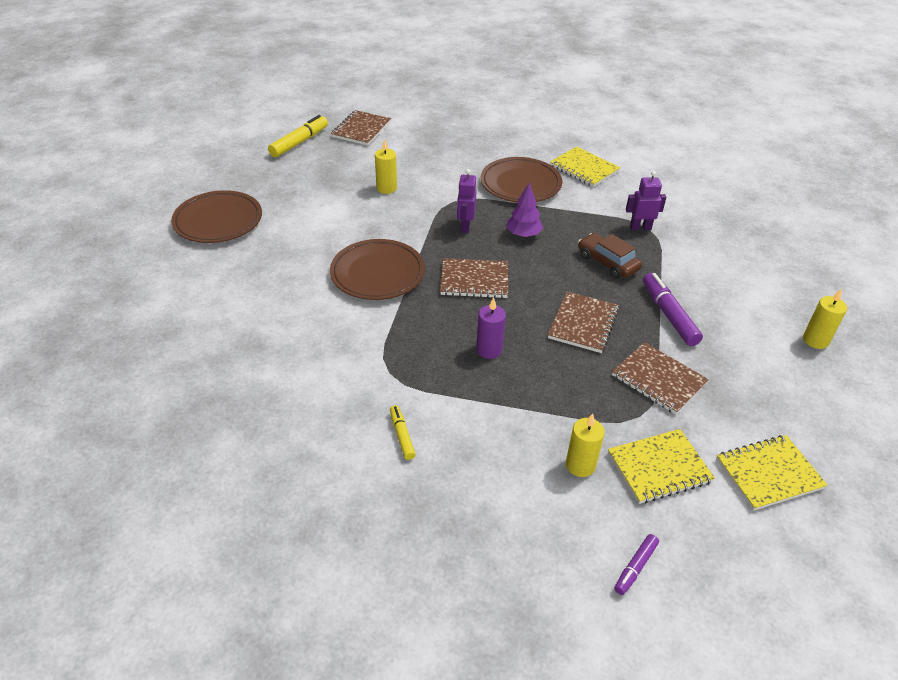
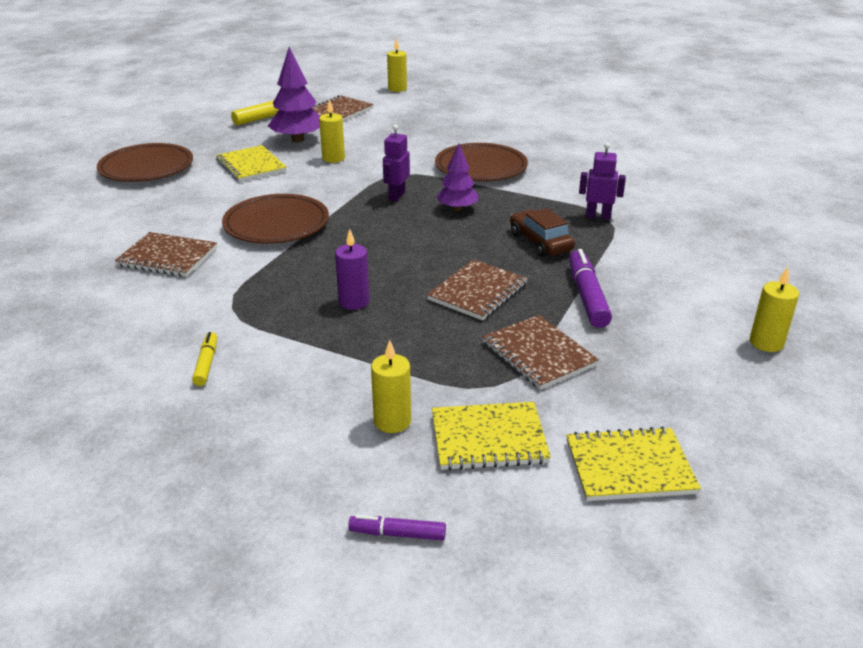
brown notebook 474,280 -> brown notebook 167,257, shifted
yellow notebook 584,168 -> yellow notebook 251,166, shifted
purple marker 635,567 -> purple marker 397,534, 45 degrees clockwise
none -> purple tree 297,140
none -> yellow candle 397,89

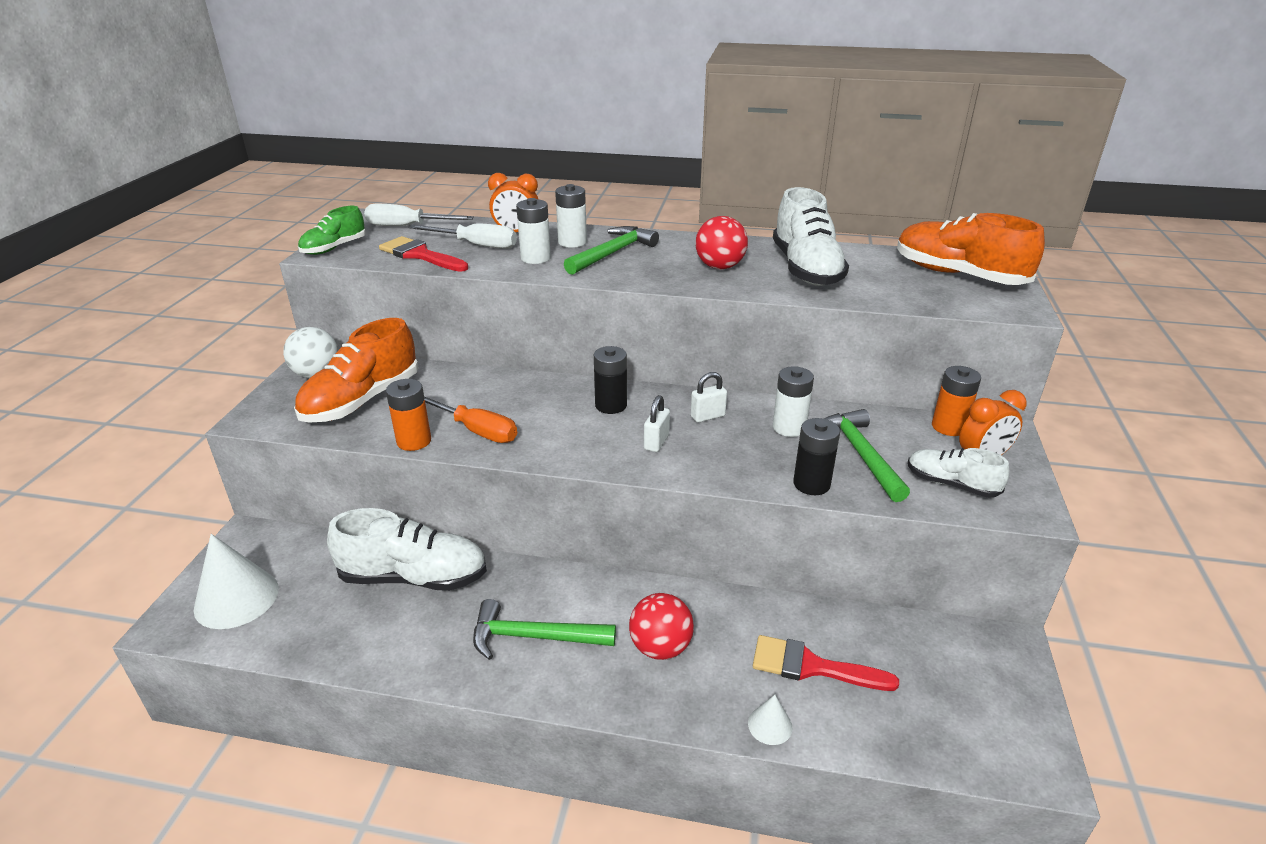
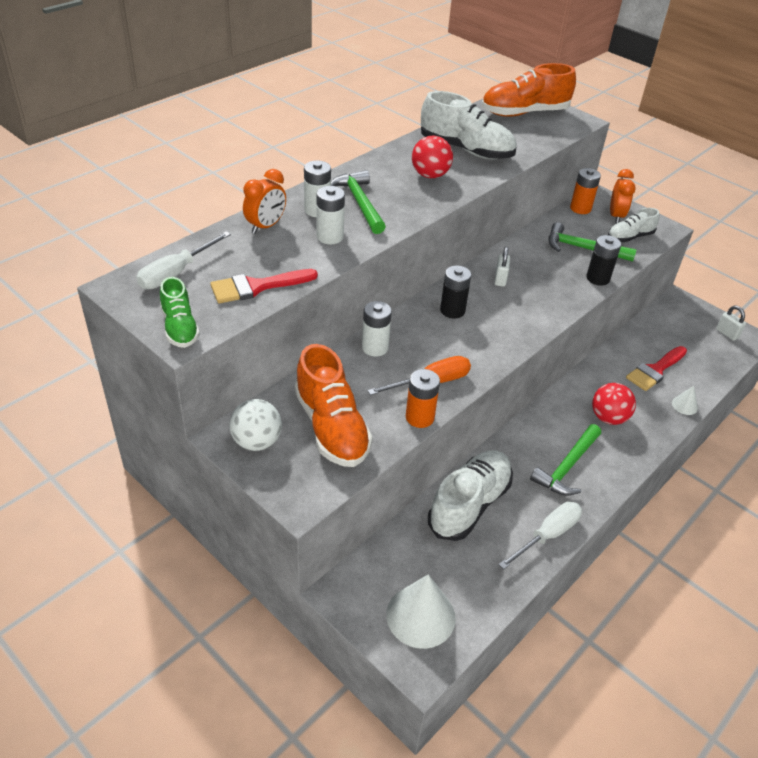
white screwdriver 476,245 -> white screwdriver 547,535, shifted
white padlock 656,442 -> white padlock 727,333, shifted
white battery 789,427 -> white battery 375,347, shifted

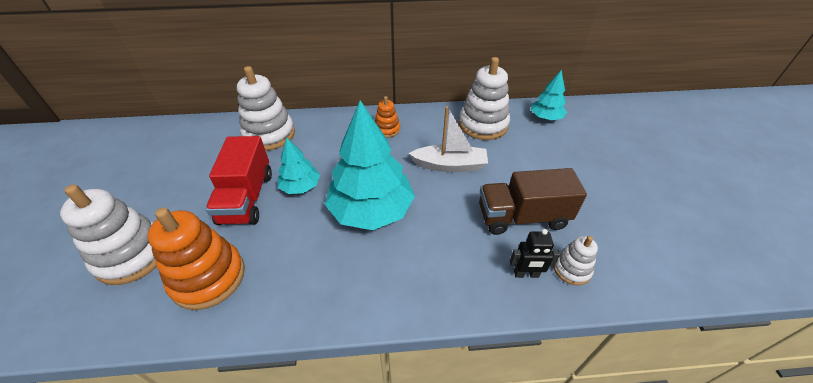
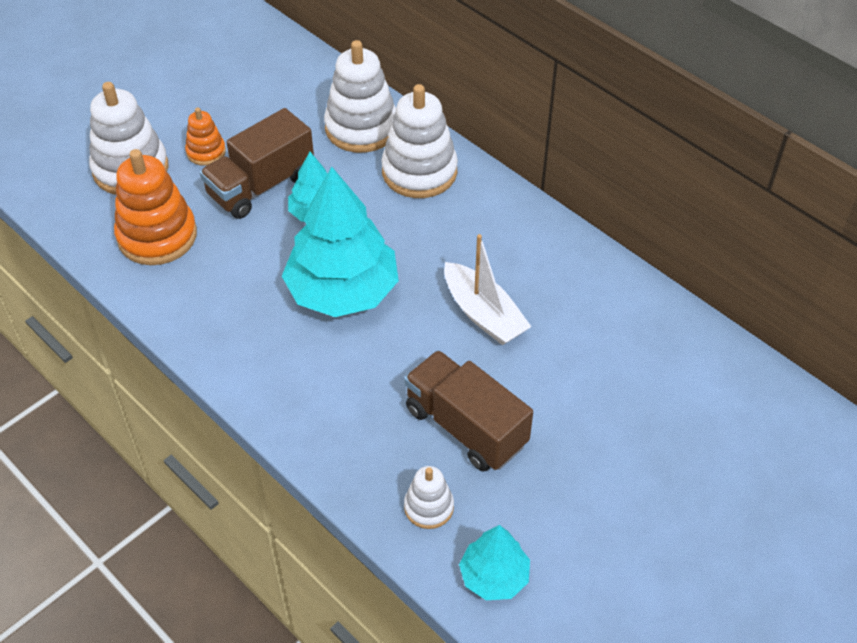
red truck 246,198 -> brown truck 261,186
orange stacking toy 387,129 -> orange stacking toy 206,152, shifted
white stacking toy 483,125 -> white stacking toy 419,172, shifted
black robot 526,274 -> none
turquoise tree 546,117 -> turquoise tree 494,576, shifted

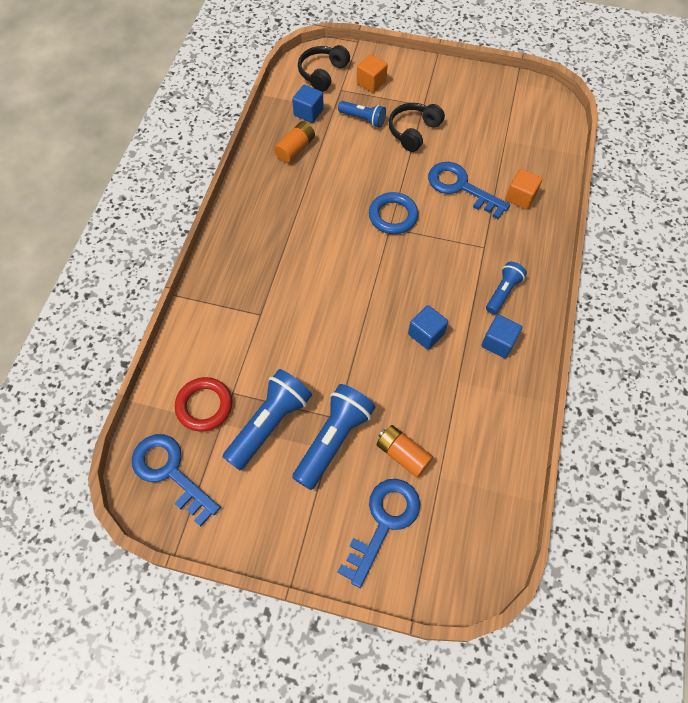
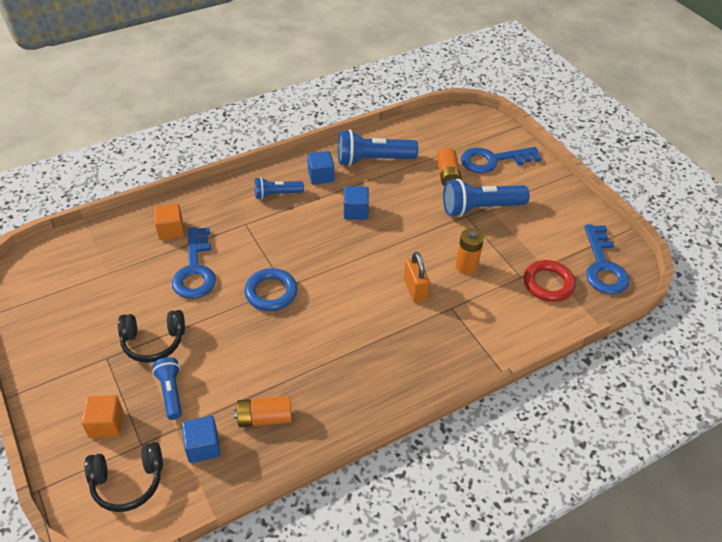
blue flashlight 269,424 -> blue flashlight 373,160, shifted
none -> orange padlock 415,289
none -> orange battery 466,266

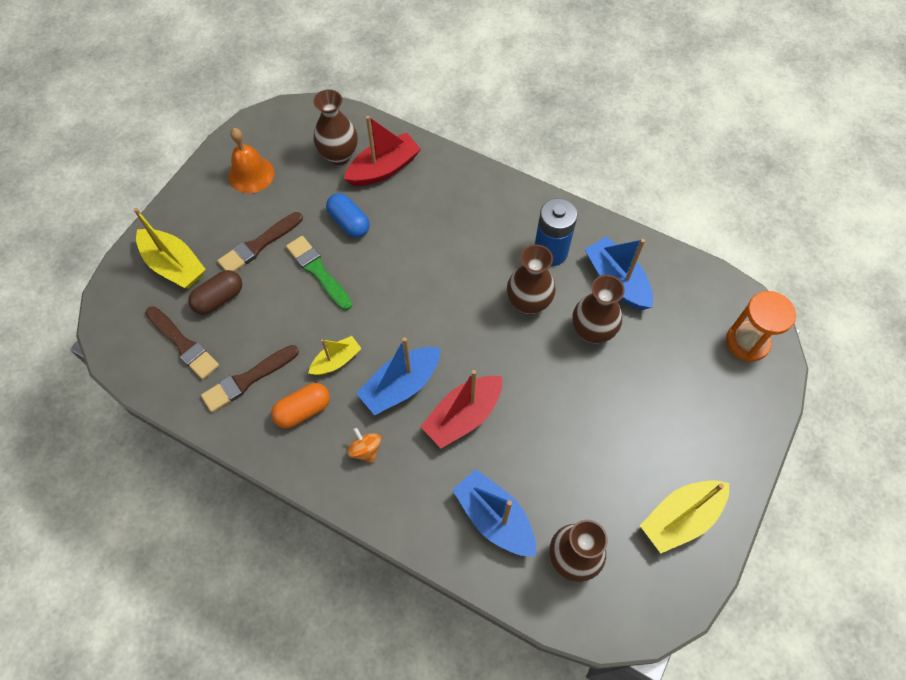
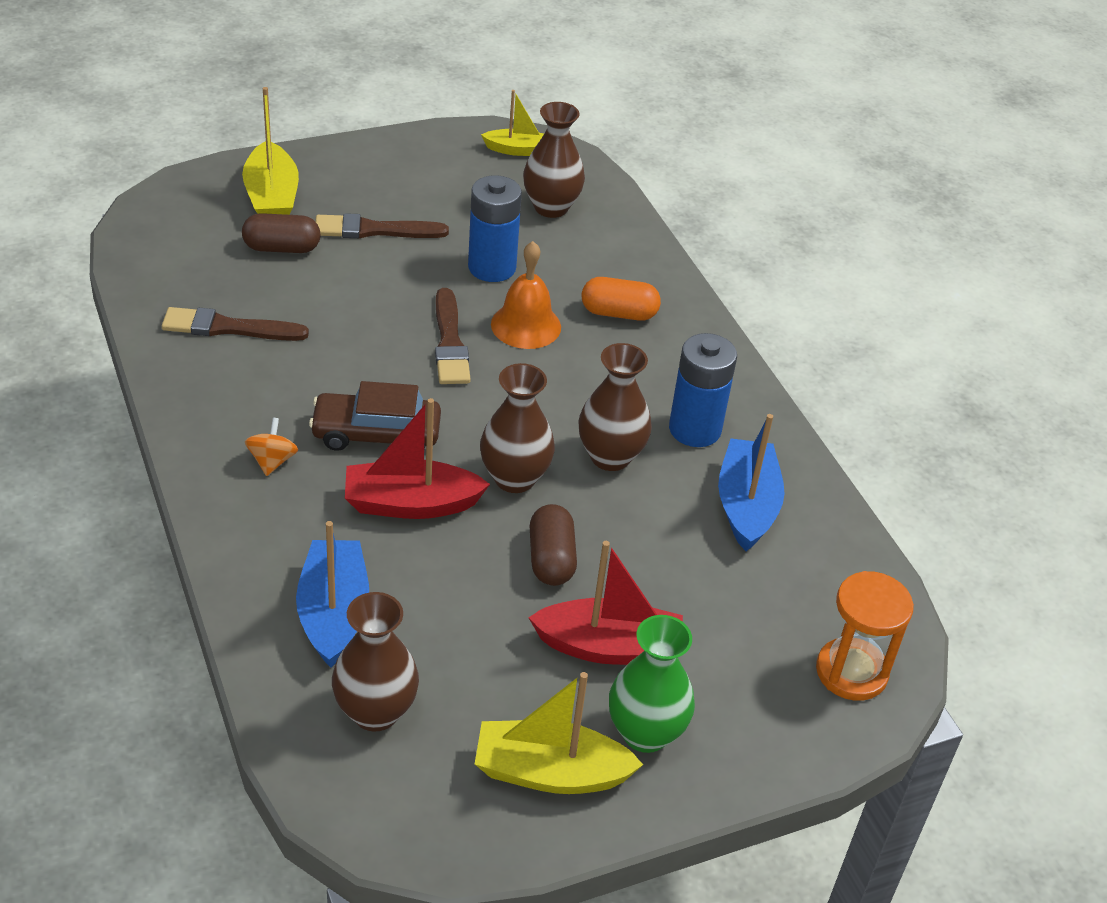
brown brush 183,344 -> brown brush 450,342, shifted
orange bell 251,174 -> orange bell 526,325, shifted
orange capsule 303,410 -> orange capsule 619,313, shifted
green brush 318,271 -> none
yellow boat 336,361 -> yellow boat 517,150, shifted
blue capsule 349,222 -> blue battery 492,267
red boat 384,169 -> red boat 609,647, shifted
blue boat 401,386 -> brown car 376,434
brown vase 592,331 -> brown vase 514,478, shifted
none -> brown capsule 551,559
none -> green vase 645,733

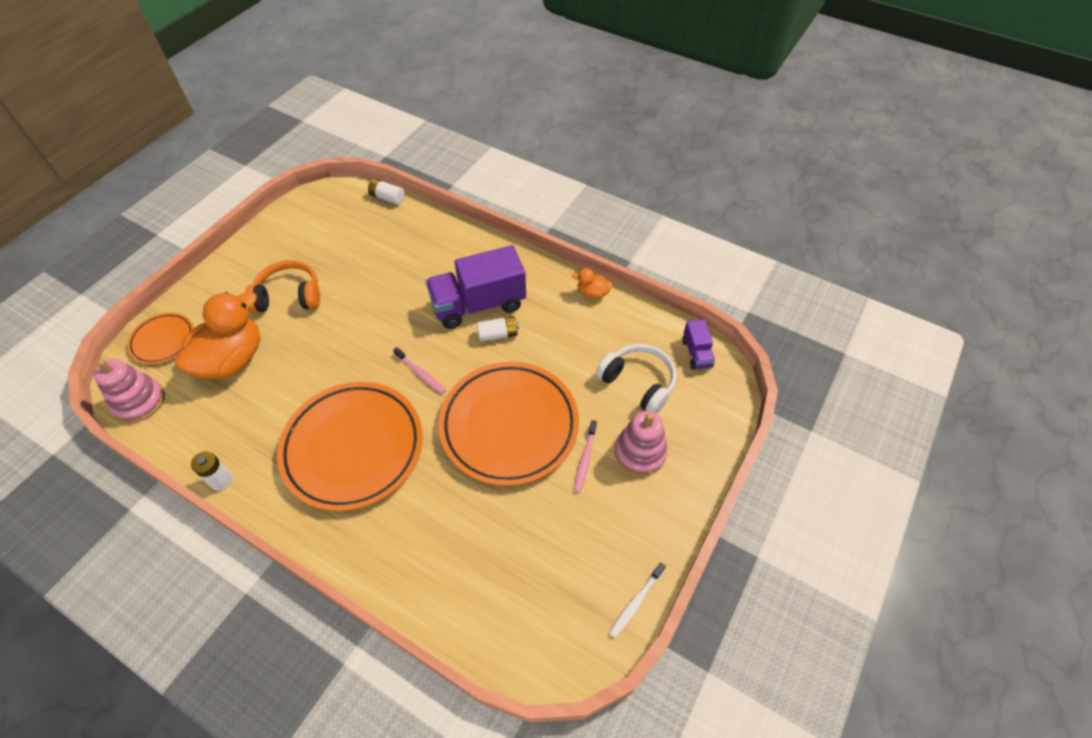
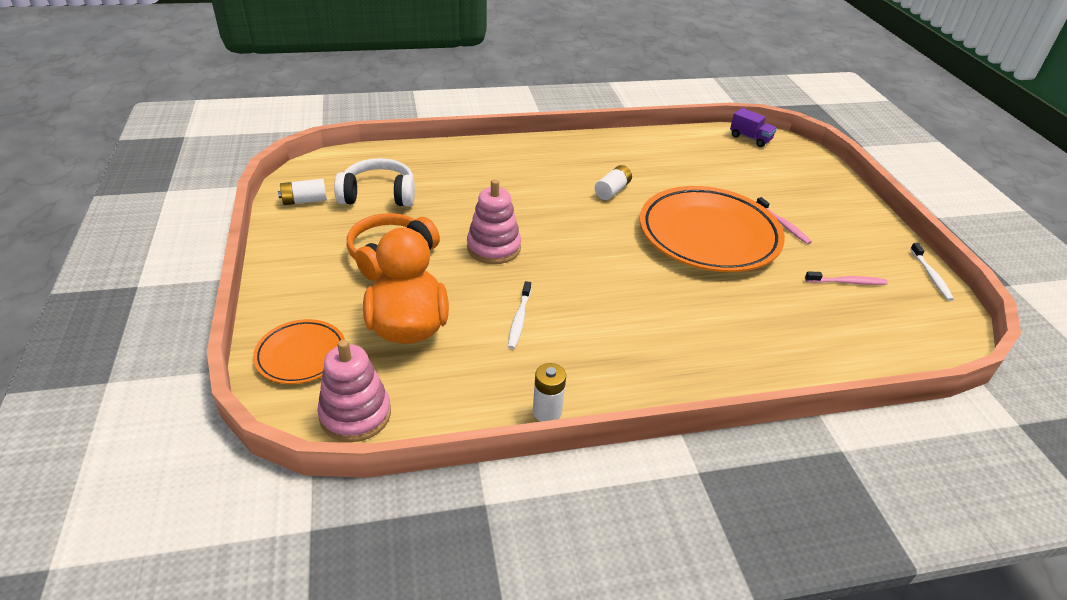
orange plate 353,448 -> none
white battery 387,198 -> white battery 304,201, shifted
pink toothbrush 421,373 -> pink toothbrush 847,282, shifted
purple truck 478,304 -> none
orange duck 592,293 -> none
white headphones 638,383 -> white headphones 378,195, shifted
pink stacking toy 640,452 -> pink stacking toy 493,248, shifted
none -> white toothbrush 519,319

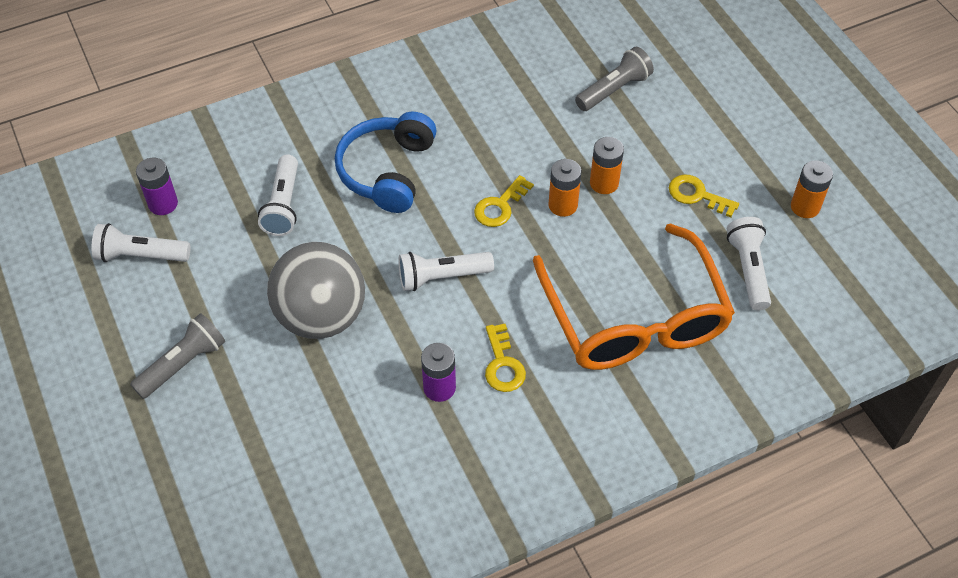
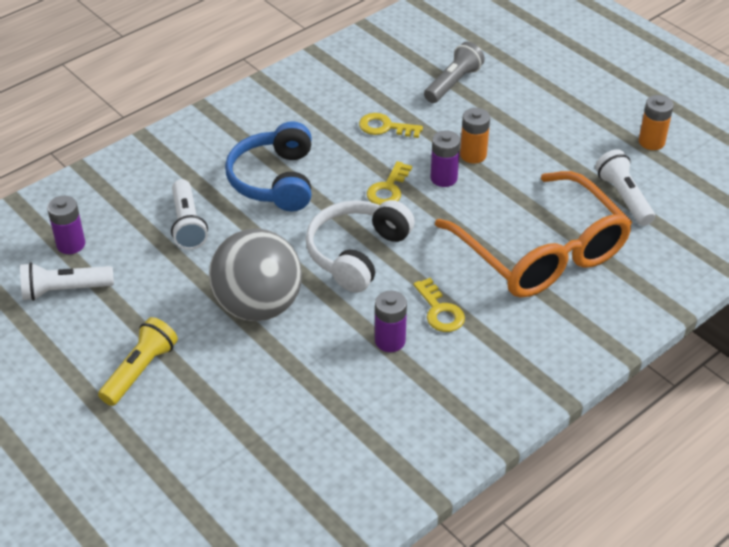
grey flashlight 183,364 -> yellow flashlight 140,371
white flashlight 442,277 -> white headphones 357,253
orange battery 563,205 -> purple battery 443,178
yellow key 697,195 -> yellow key 385,127, shifted

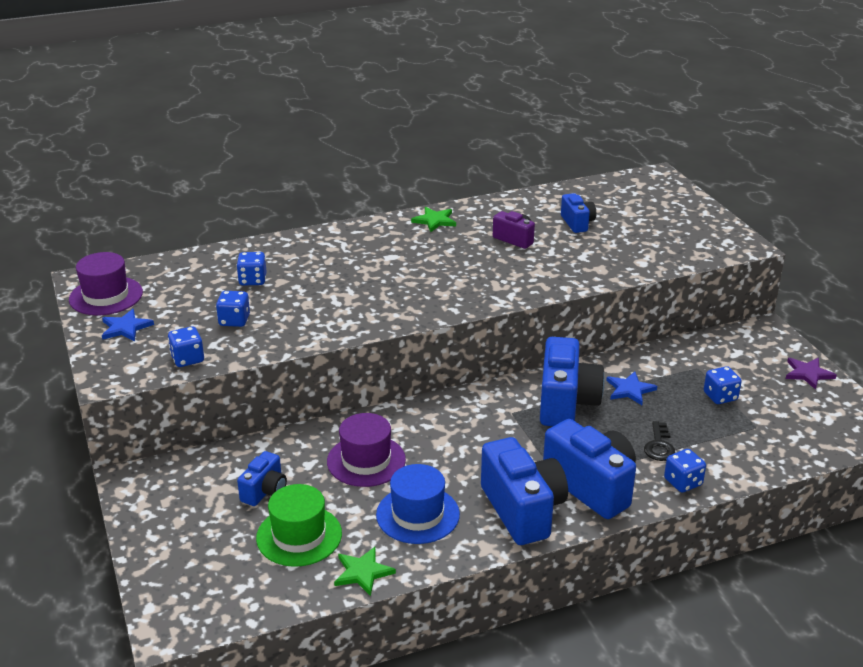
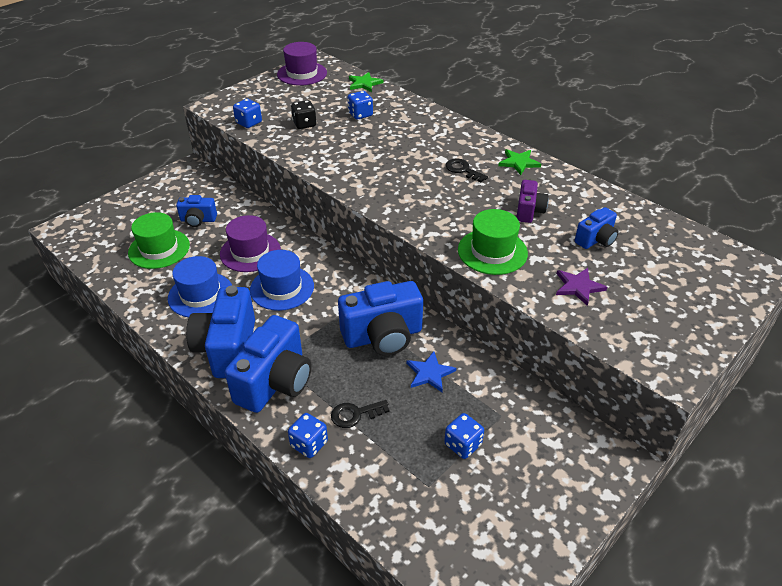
blue star 125,328 -> none
blue dice 234,320 -> black dice 304,124
green star 362,572 -> green star 364,83, shifted
blue camera 523,510 -> blue camera 227,348, 135 degrees clockwise
purple star 808,374 -> purple star 578,287, shifted
none -> blue hat 282,288
none -> black key 463,170
none -> green hat 492,251

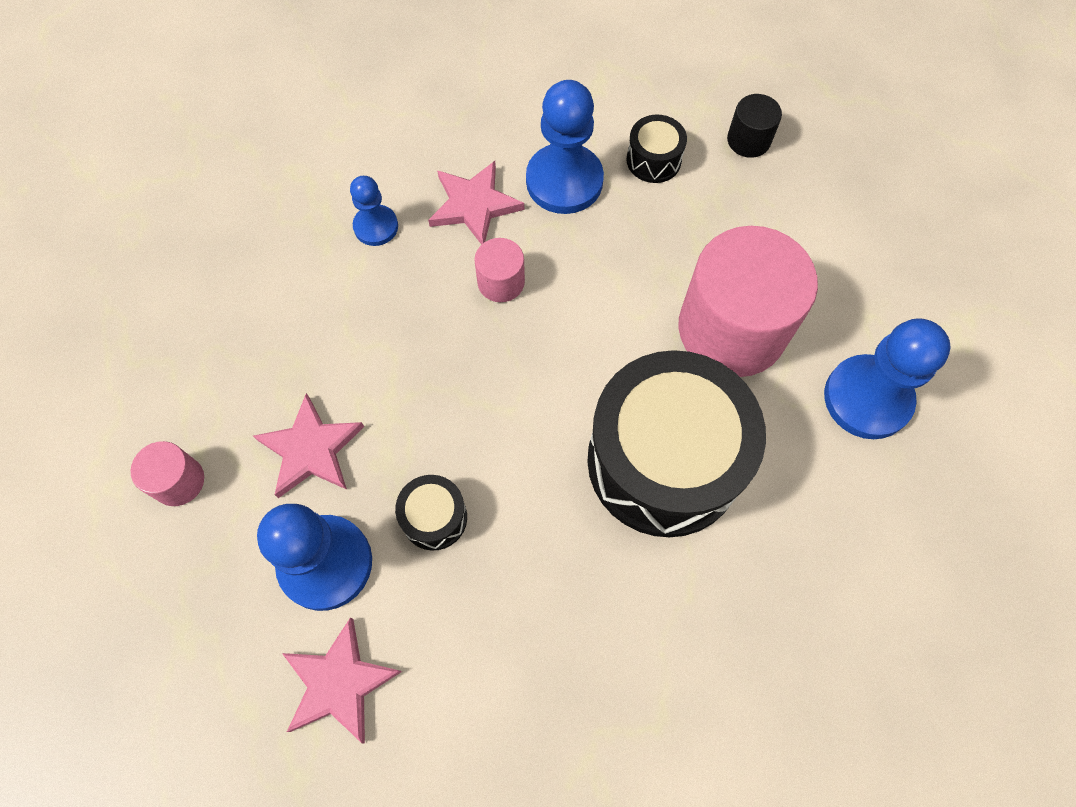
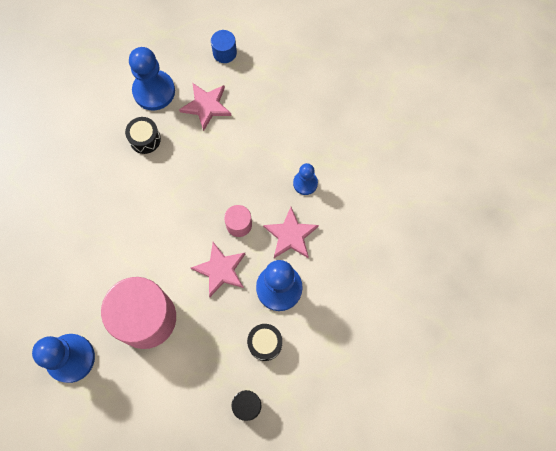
pink cylinder 178,481 -> blue cylinder 224,53
pink star 339,683 -> pink star 220,270, shifted
black drum 664,461 -> none

